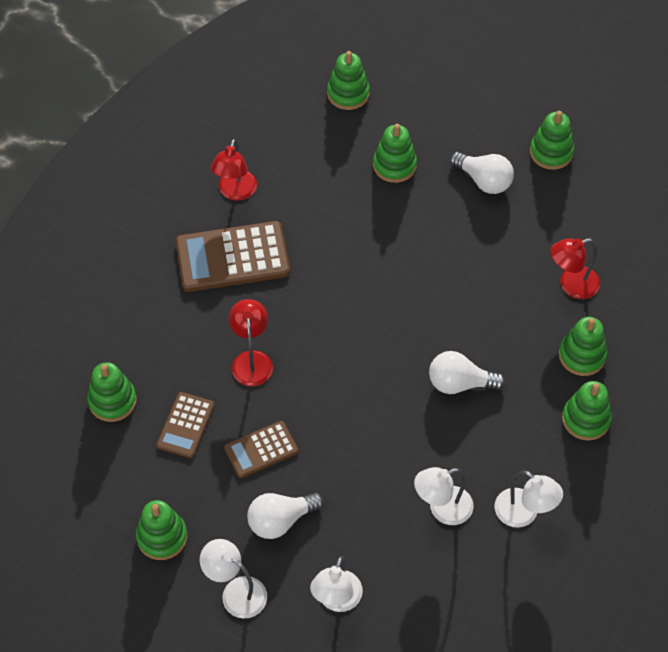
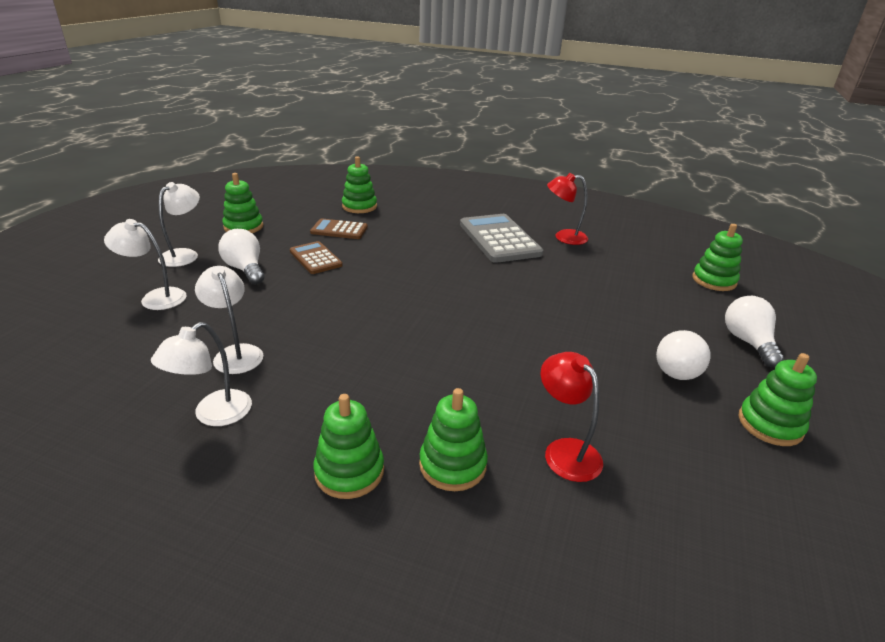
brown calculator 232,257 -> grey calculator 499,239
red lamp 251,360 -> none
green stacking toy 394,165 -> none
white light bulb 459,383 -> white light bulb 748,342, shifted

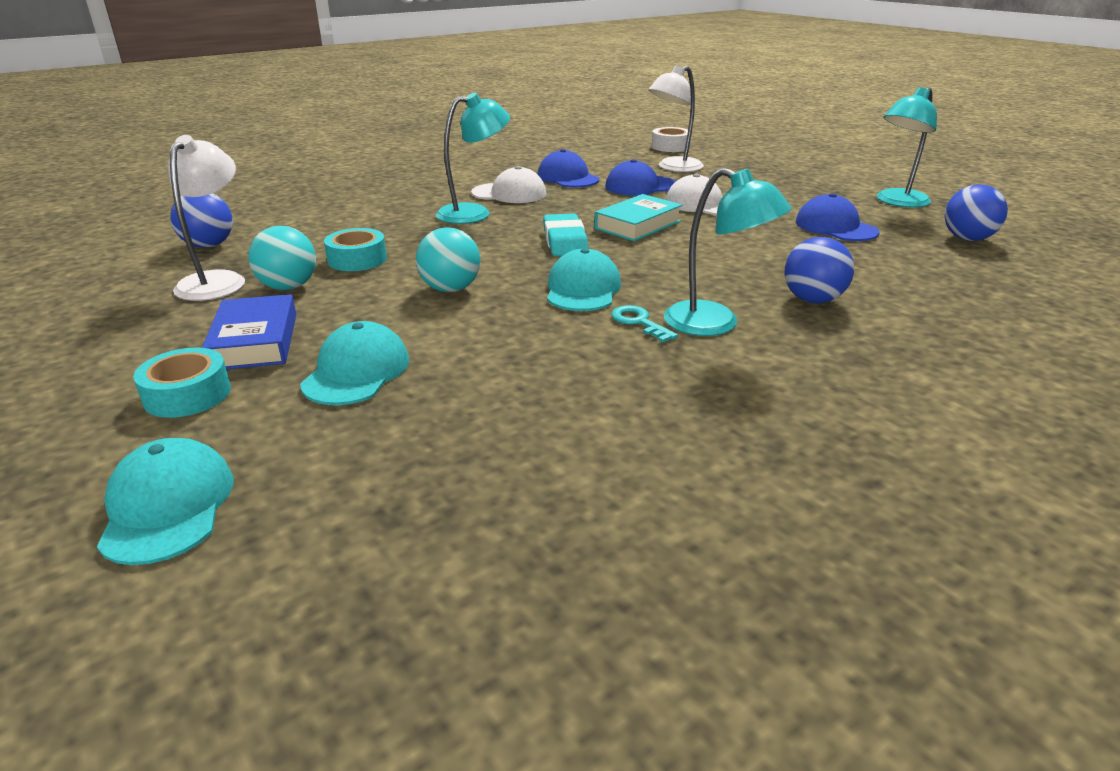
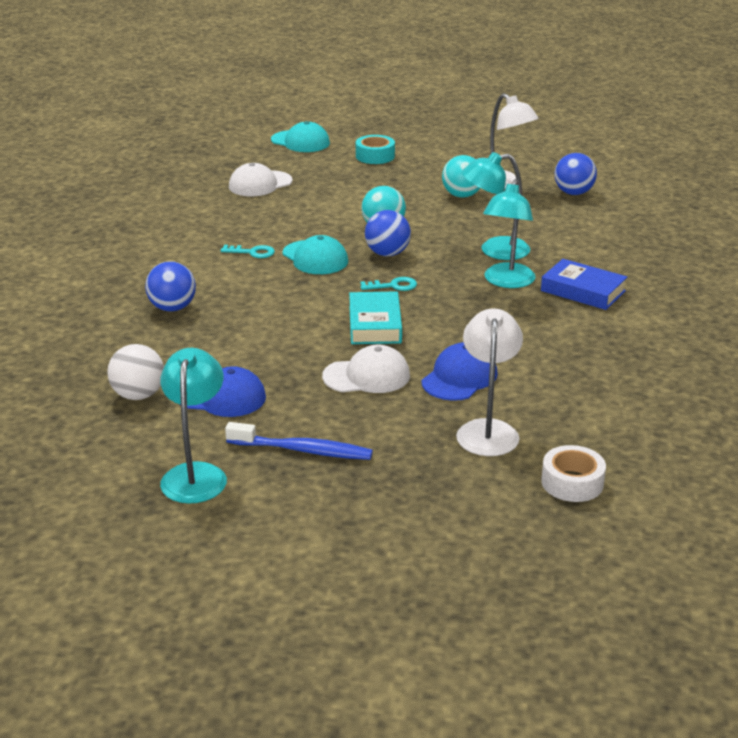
blue book 255,341 -> blue book 583,291, shifted
turquoise cap 356,371 -> none
turquoise tape 357,259 -> none
white cap 509,193 -> white cap 260,184, shifted
blue cap 568,178 -> none
turquoise eraser 565,241 -> turquoise key 393,286
turquoise lamp 715,324 -> turquoise lamp 494,250, shifted
blue ball 967,239 -> blue ball 387,254, shifted
none -> white ball 138,395
none -> blue toothbrush 303,450

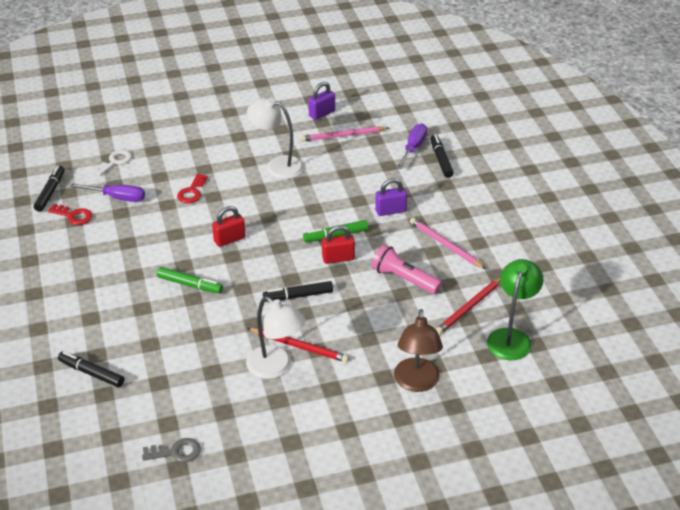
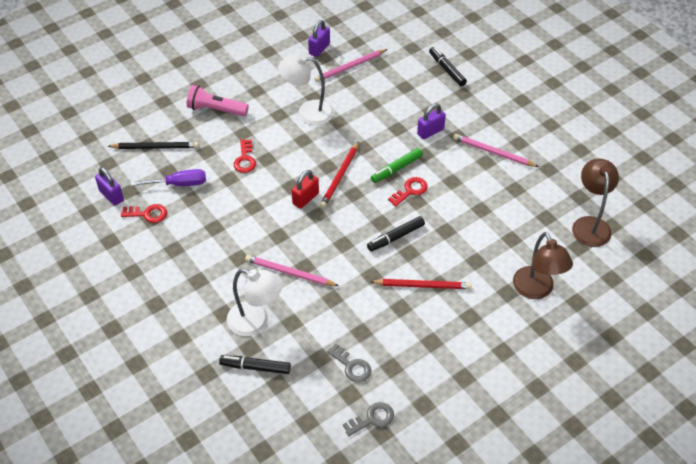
black marker 50,192 -> purple padlock 111,195
white key 115,162 -> black pencil 155,147
green marker 190,285 -> none
white lamp 276,367 -> white lamp 256,322, shifted
red padlock 338,258 -> red key 410,190
pink flashlight 404,279 -> pink flashlight 216,109, shifted
purple screwdriver 413,148 -> none
red pencil 469,308 -> red pencil 340,176, shifted
green lamp 511,337 -> brown lamp 590,224
none -> pink pencil 289,273
none -> grey key 352,366

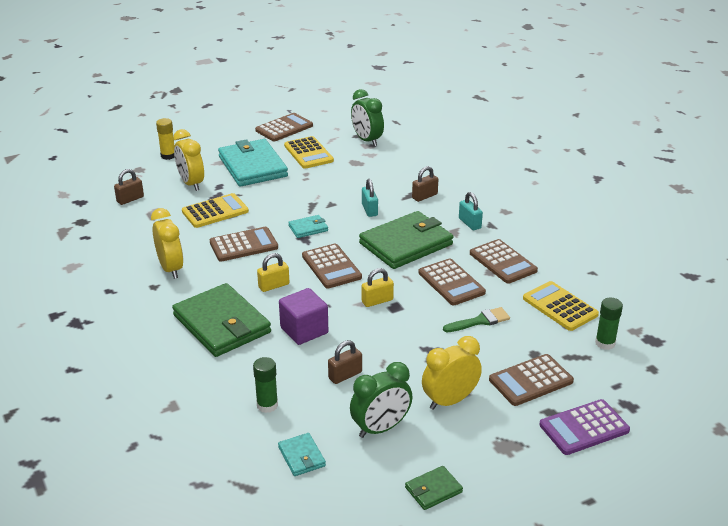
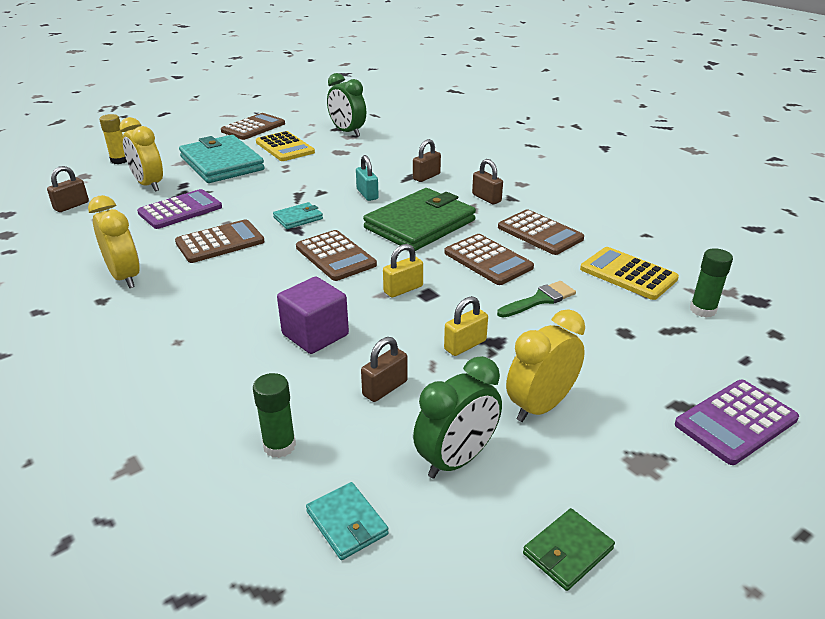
green wallet 222,324 -> none
yellow calculator 215,211 -> purple calculator 180,210
yellow padlock 274,286 -> yellow padlock 465,345, shifted
turquoise padlock 469,223 -> brown padlock 486,198
brown calculator 531,381 -> none

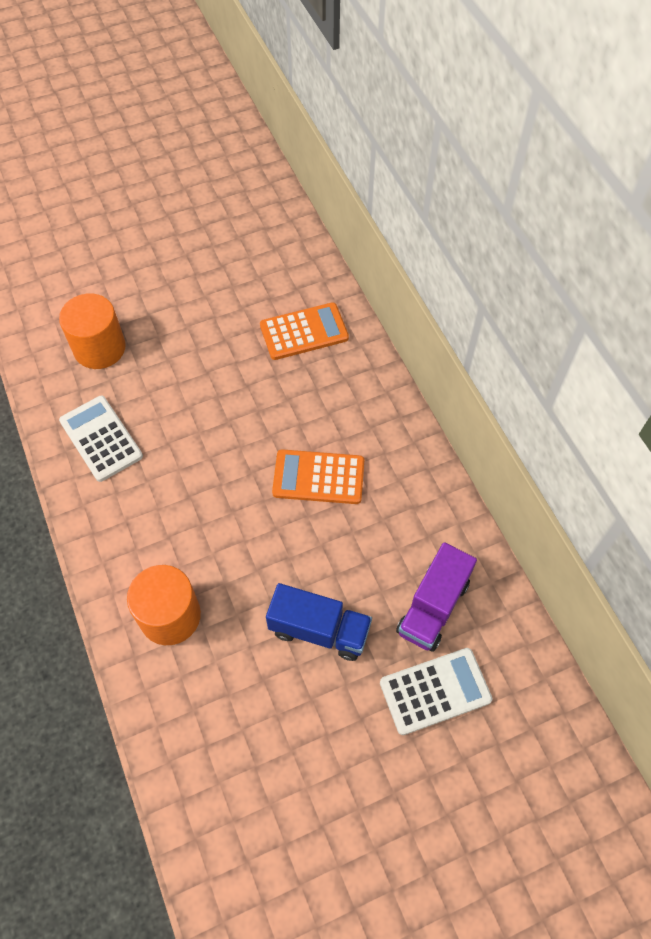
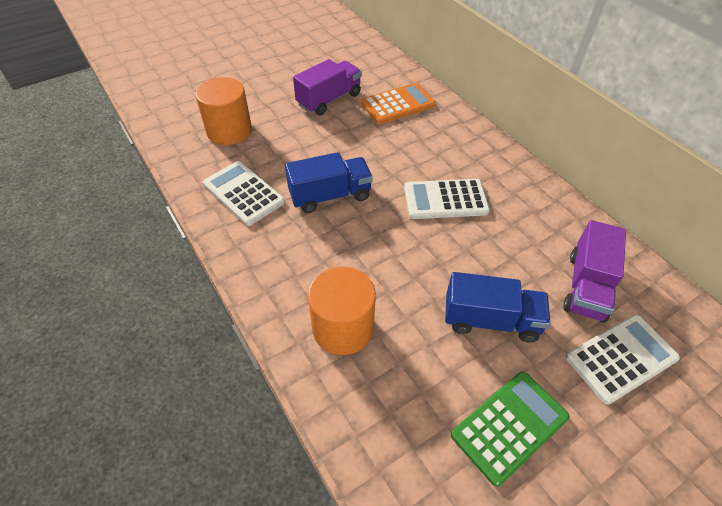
orange calculator 318,477 -> white calculator 445,200
none -> blue truck 330,195
none -> purple truck 329,100
none -> green calculator 509,426

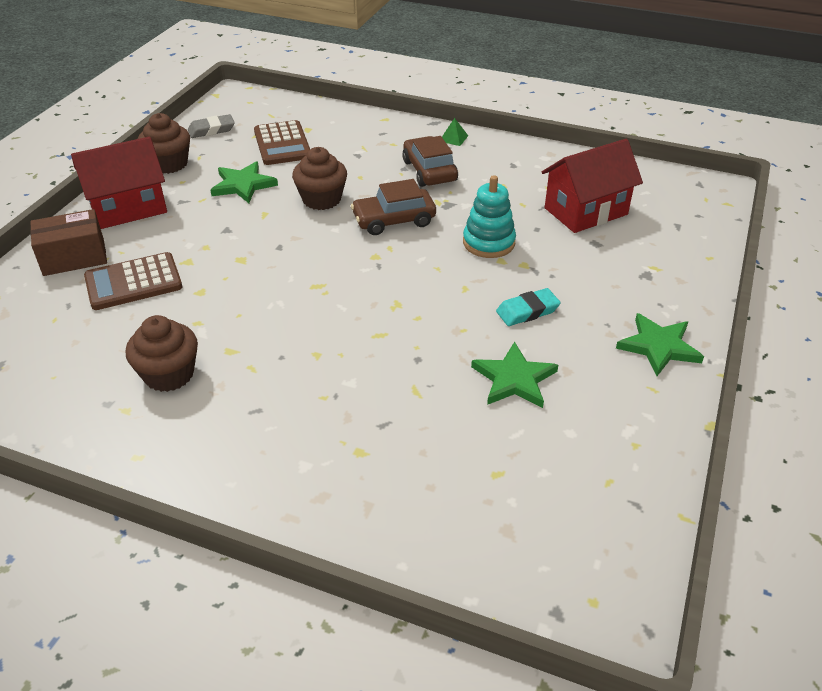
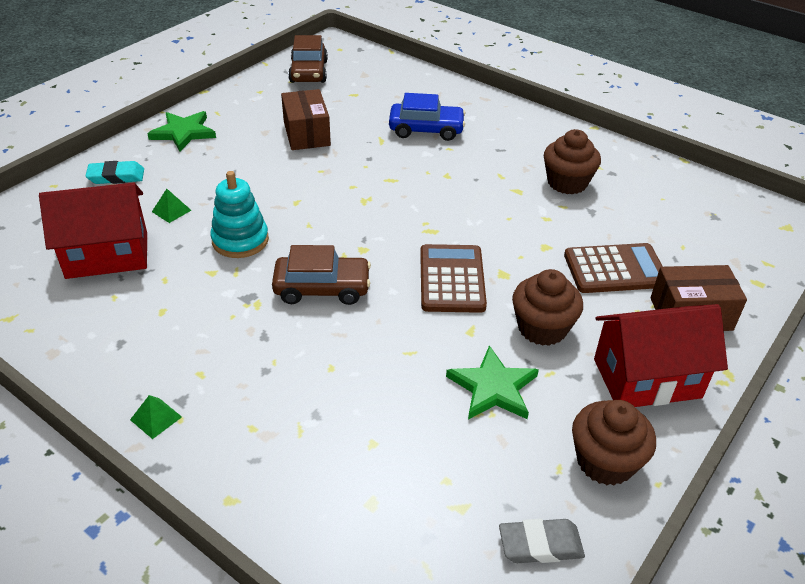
brown calculator 282,144 -> brown calculator 452,279, shifted
brown cupcake 321,199 -> brown cupcake 542,328, shifted
brown car 429,171 -> brown car 308,72, shifted
green star 514,379 -> brown box 306,134
turquoise eraser 527,311 -> turquoise eraser 116,176, shifted
none -> green pyramid 171,211
none -> blue car 426,129

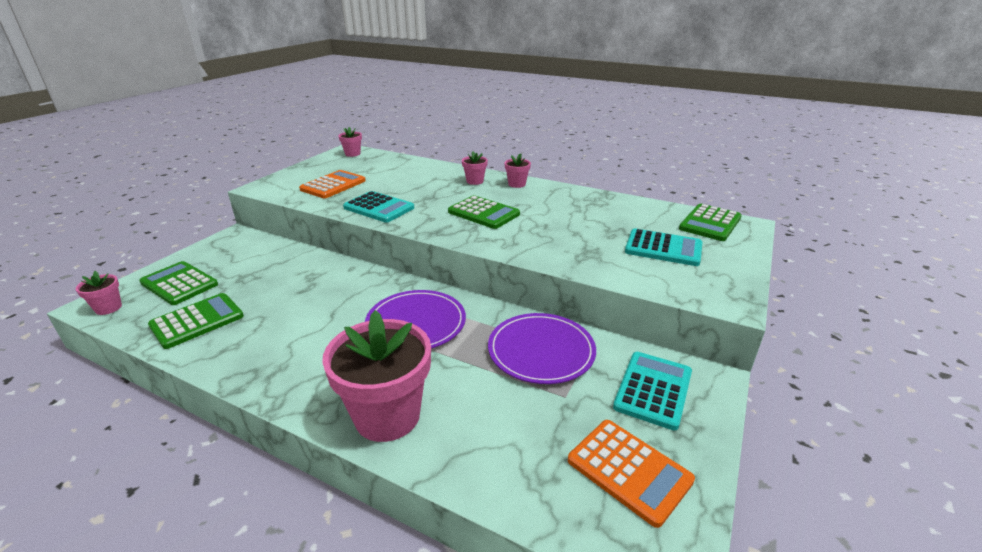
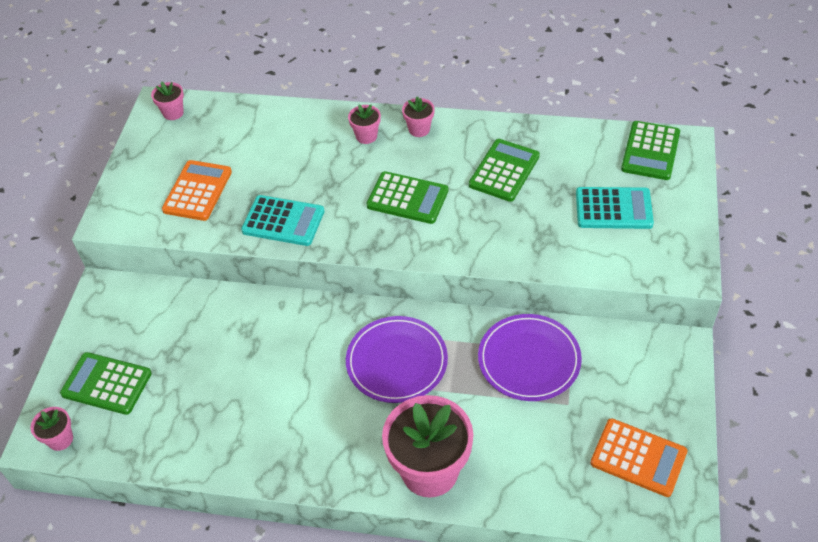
green calculator 197,321 -> green calculator 504,171, shifted
turquoise calculator 653,389 -> none

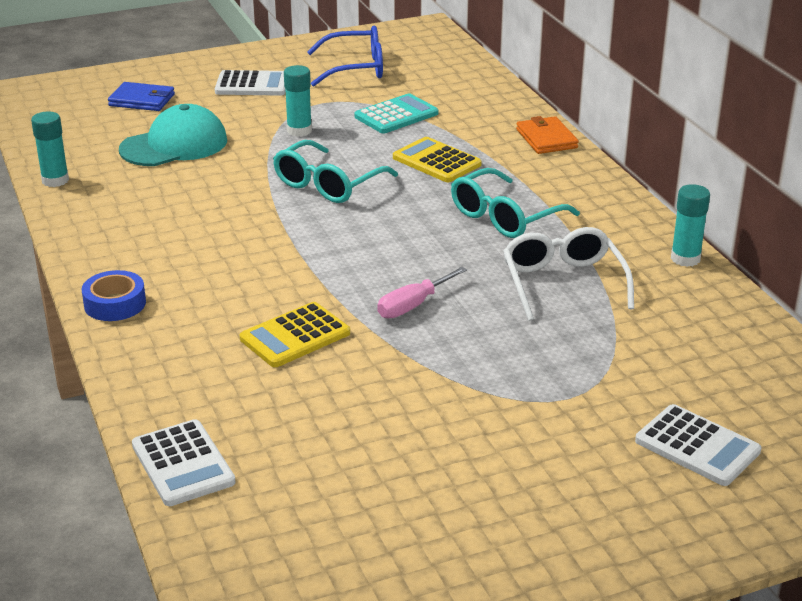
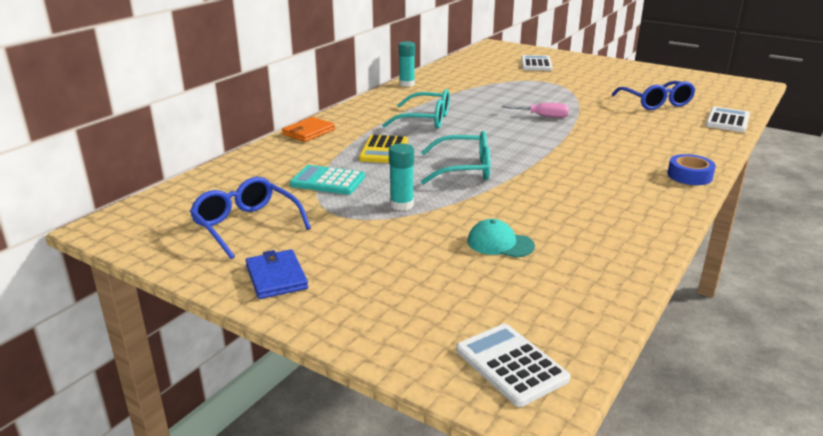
turquoise glue stick 55,180 -> none
blue wallet 142,100 -> blue wallet 276,277, shifted
turquoise cap 174,145 -> turquoise cap 500,243, x0.60
white calculator 252,85 -> white calculator 511,365, shifted
yellow calculator 295,336 -> none
white glasses 563,283 -> none
none -> blue glasses 655,103

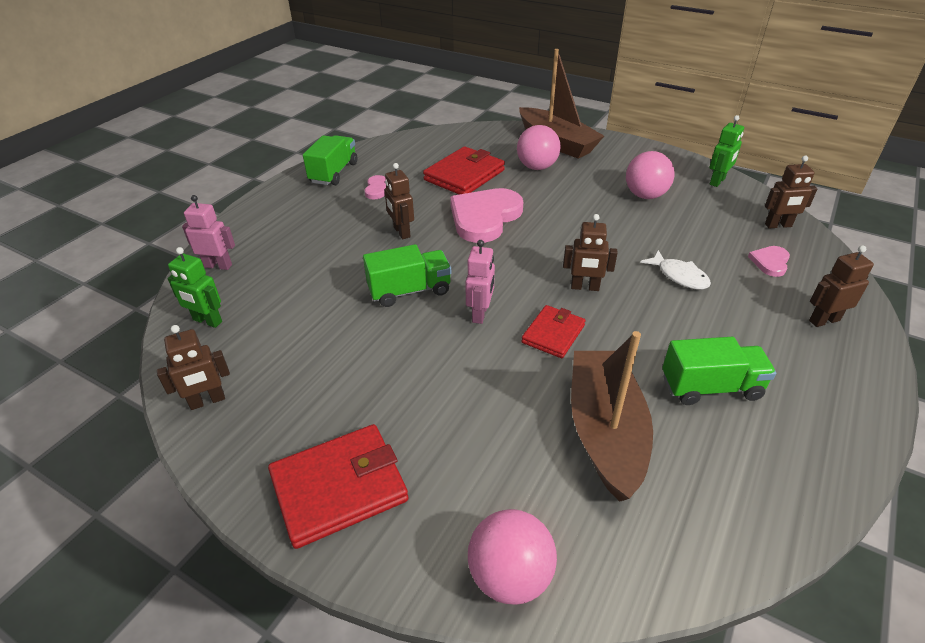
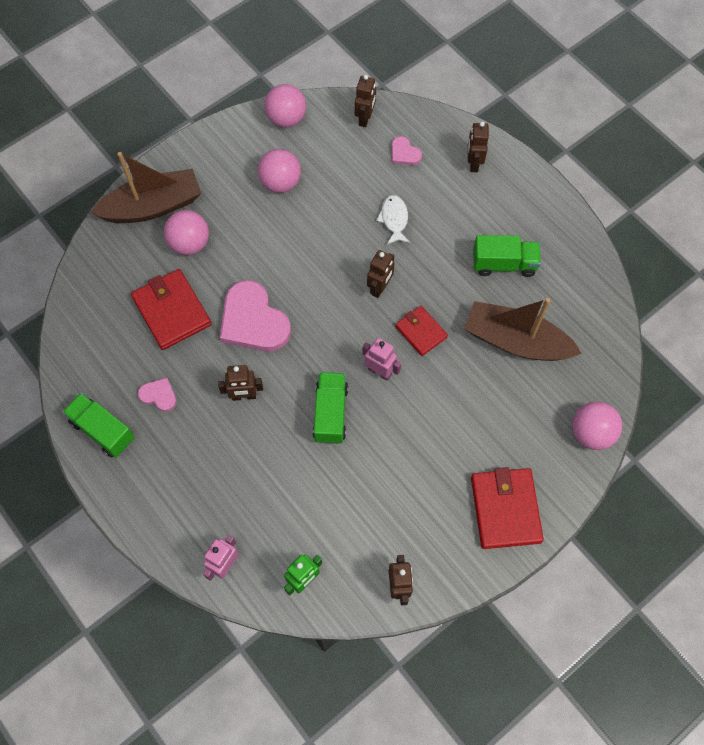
white fish 679,276 -> white fish 394,219, 75 degrees counterclockwise
green truck 710,387 -> green truck 504,264, 75 degrees clockwise
green robot 717,181 -> pink ball 286,119

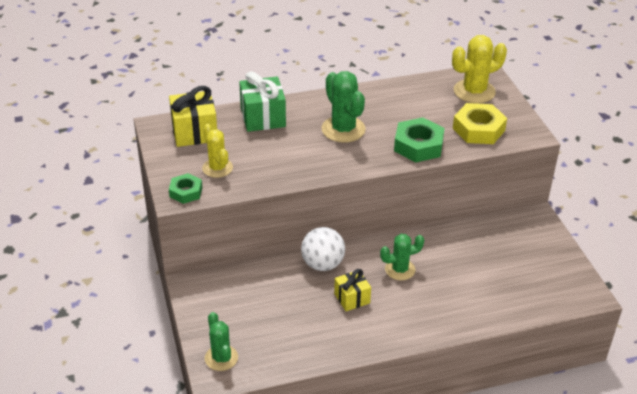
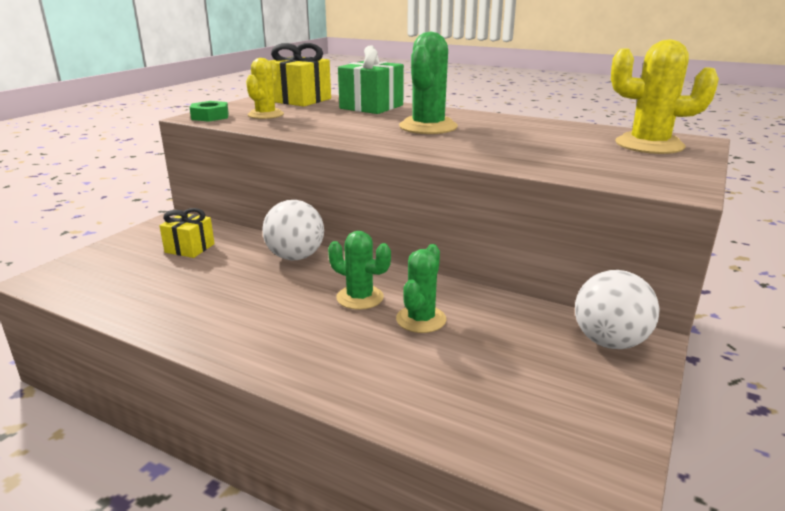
green cactus 221,358 -> green cactus 421,319, shifted
yellow gift 352,298 -> yellow gift 190,248, shifted
green nut 418,145 -> none
yellow nut 478,129 -> none
none -> white ball 609,342

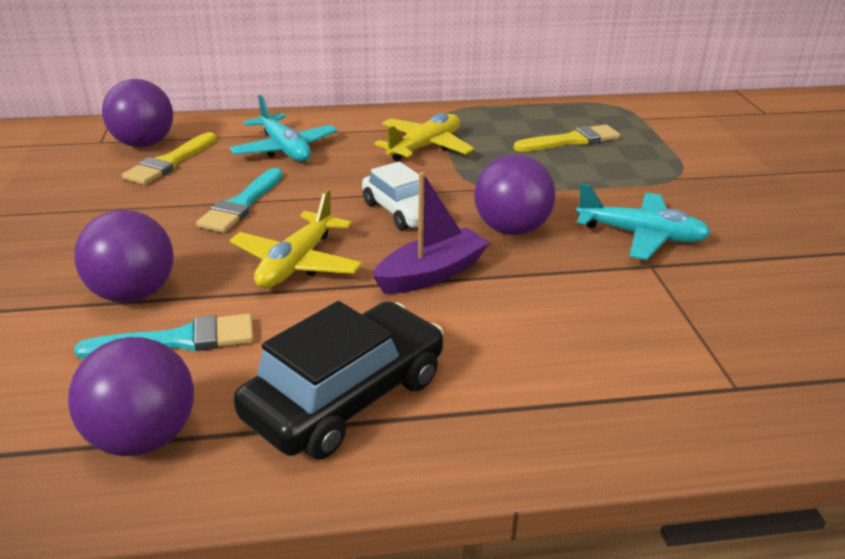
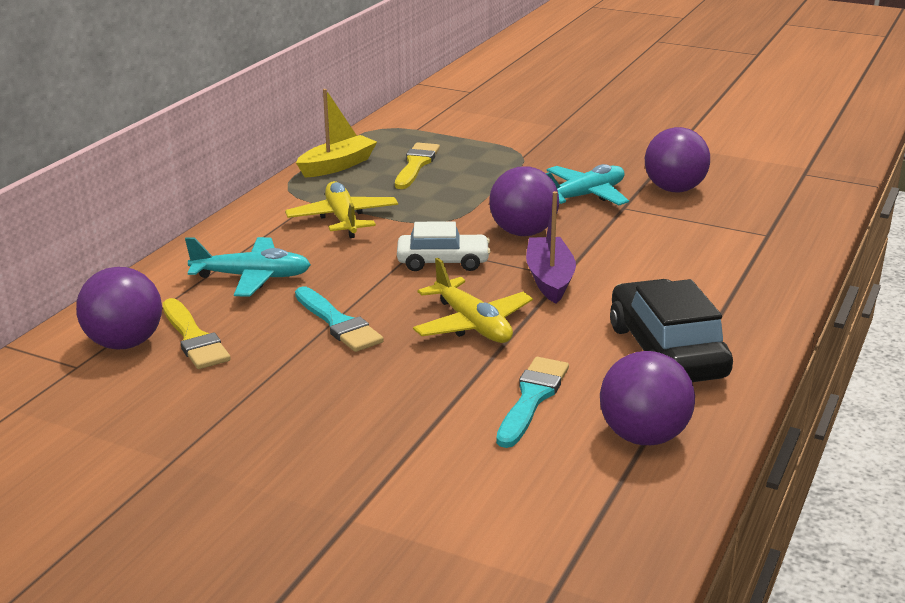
purple ball 133,294 -> purple ball 674,189, shifted
none -> yellow boat 337,166

